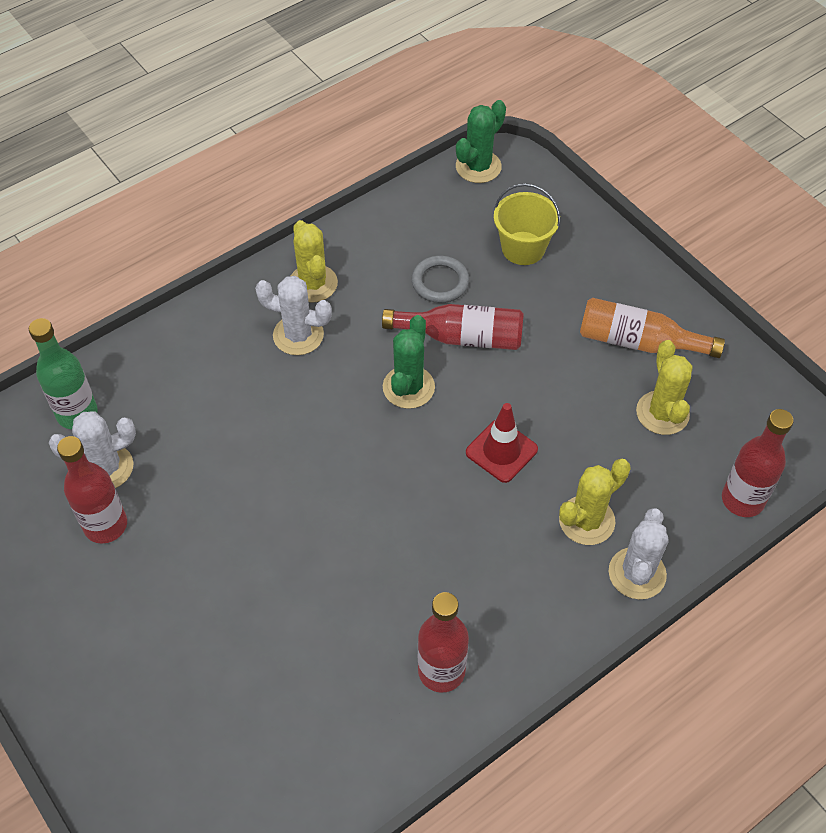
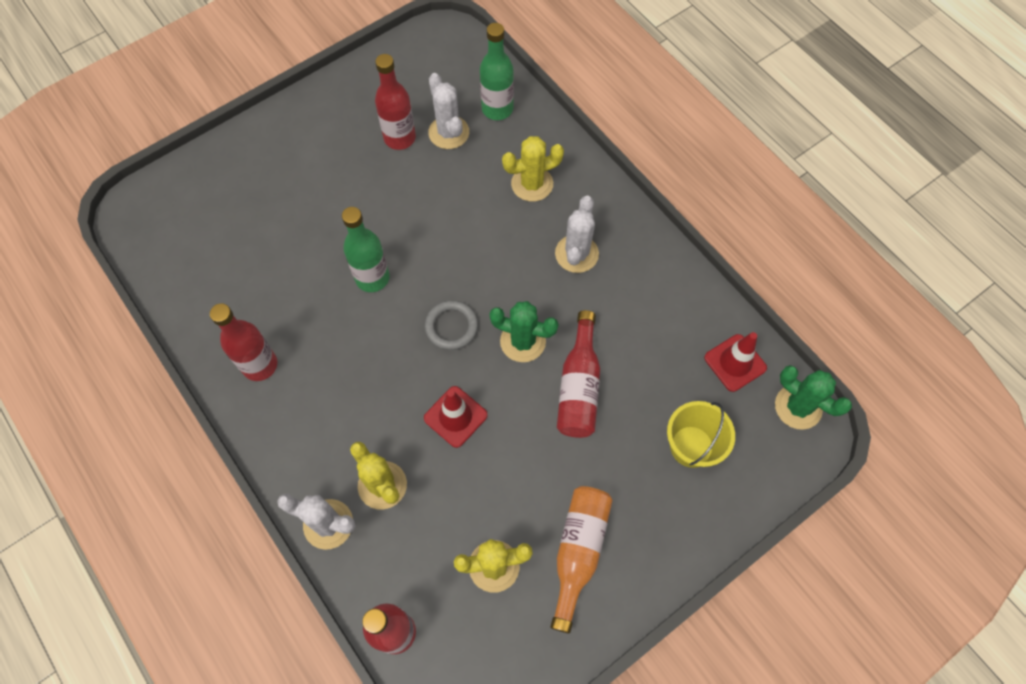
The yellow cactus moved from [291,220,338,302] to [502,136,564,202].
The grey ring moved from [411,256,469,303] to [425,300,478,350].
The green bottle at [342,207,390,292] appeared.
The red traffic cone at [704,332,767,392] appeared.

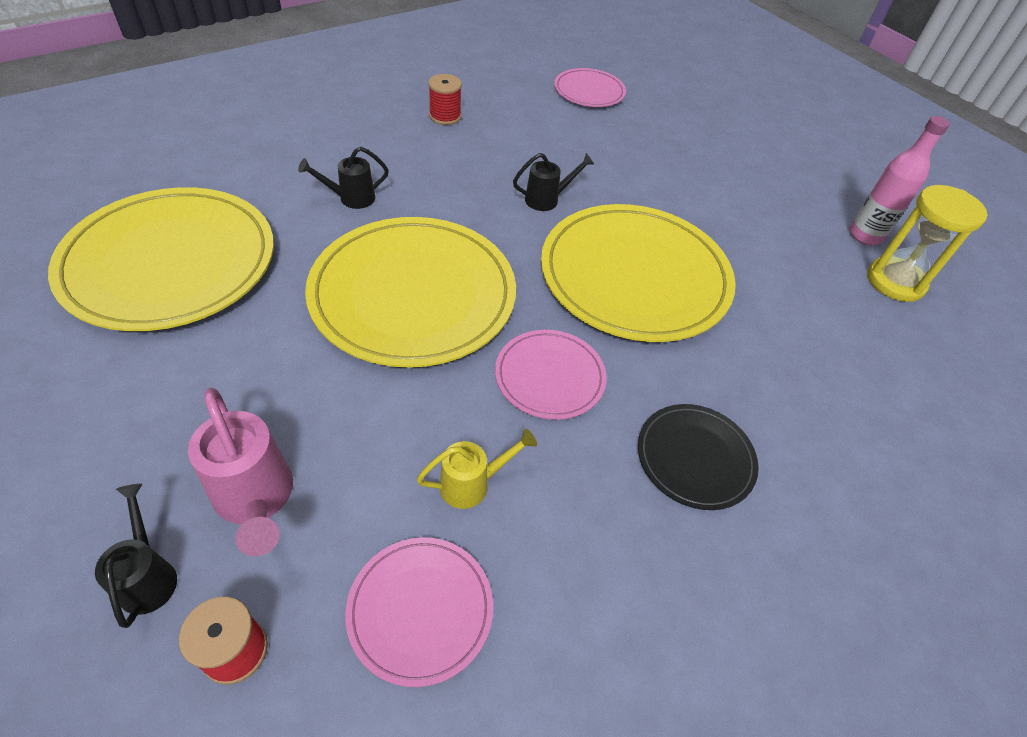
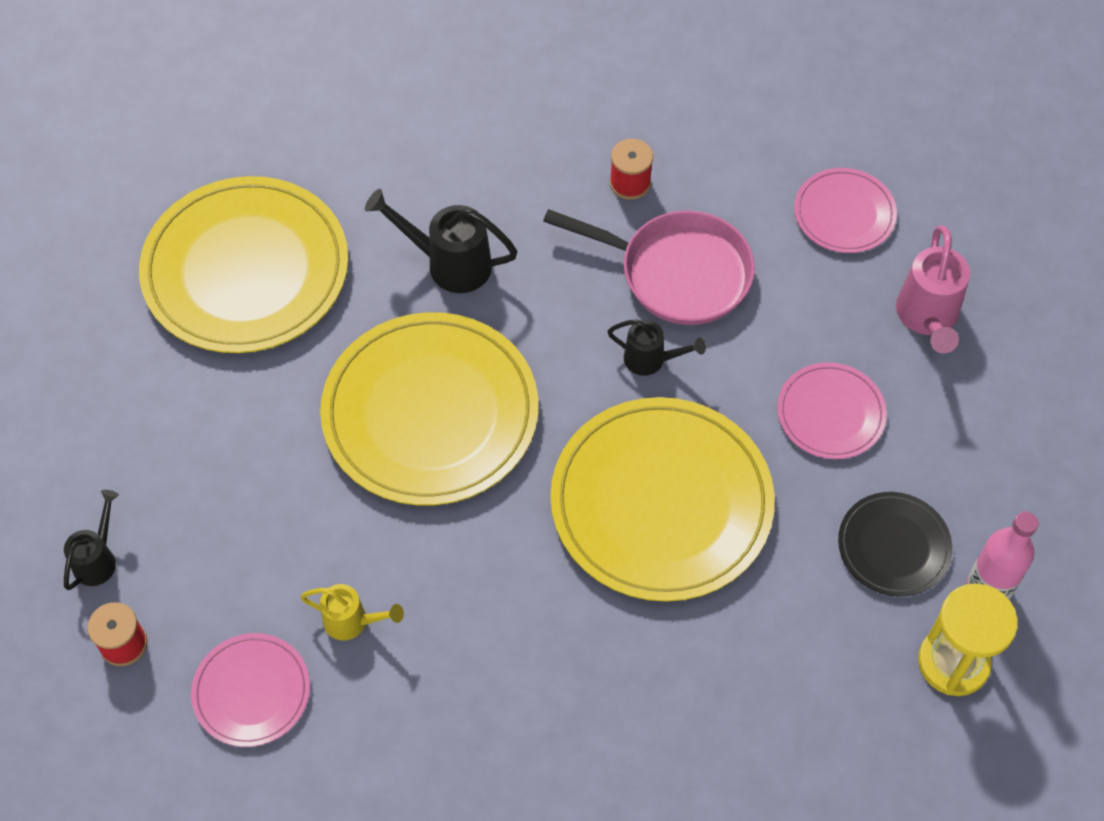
The black watering can at [298,147,389,209] changed to 1.59 times the size.
The pink plate moved from [495,330,607,420] to [777,362,887,459].
The pink watering can moved from [188,388,293,556] to [896,225,970,353].
The black plate moved from [638,404,759,510] to [838,492,952,596].
The pink pan at [543,209,755,325] appeared.

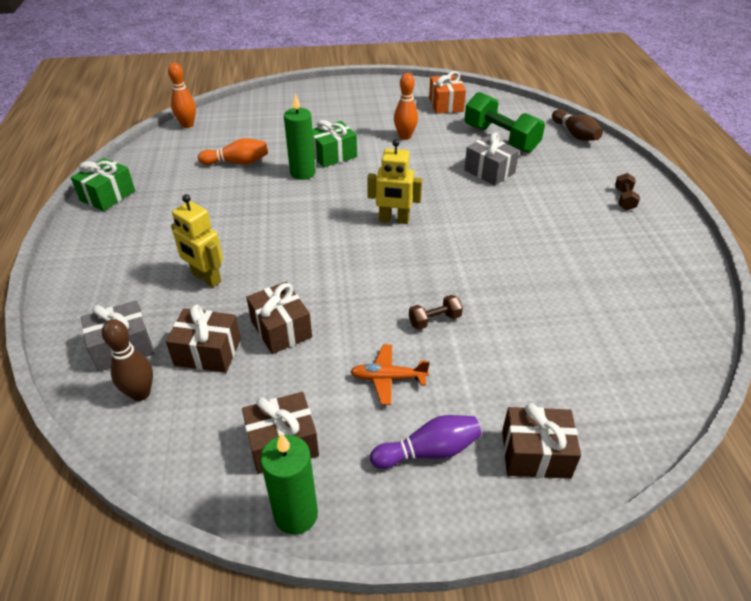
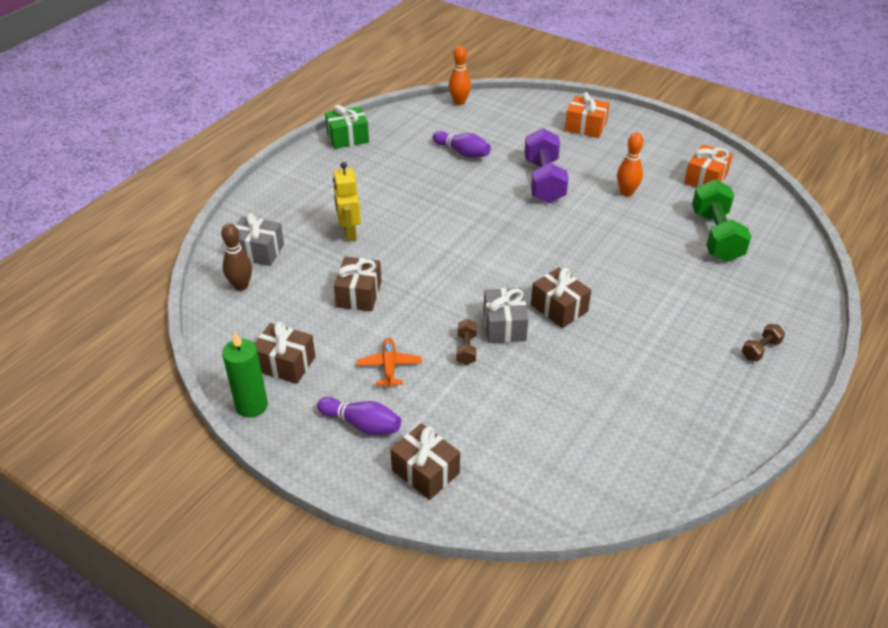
The green candle at [284,93,316,180] disappeared.
The brown bowling pin at [552,109,603,141] disappeared.
The green gift at [312,120,357,168] was replaced by the purple dumbbell at [524,128,569,203].
The grey gift moved from [464,133,519,186] to [483,288,528,343].
The orange bowling pin at [198,138,268,165] became the purple bowling pin at [432,131,491,158].
The yellow robot at [367,139,422,224] disappeared.
The brown dumbbell at [409,295,463,330] turned 75 degrees clockwise.
The brown gift moved from [166,305,241,373] to [531,267,591,328].
The orange plane at [350,344,430,405] turned 45 degrees clockwise.
The orange gift at [565,92,610,138] appeared.

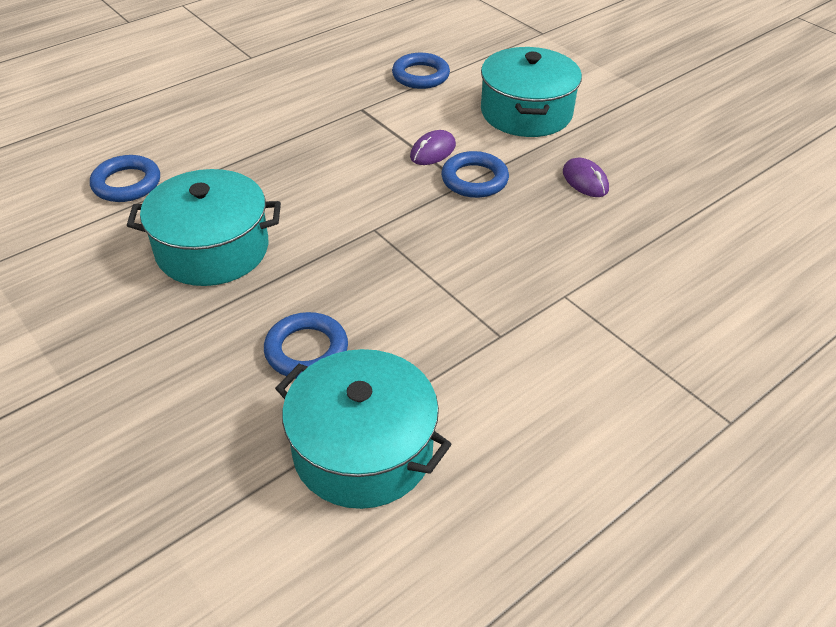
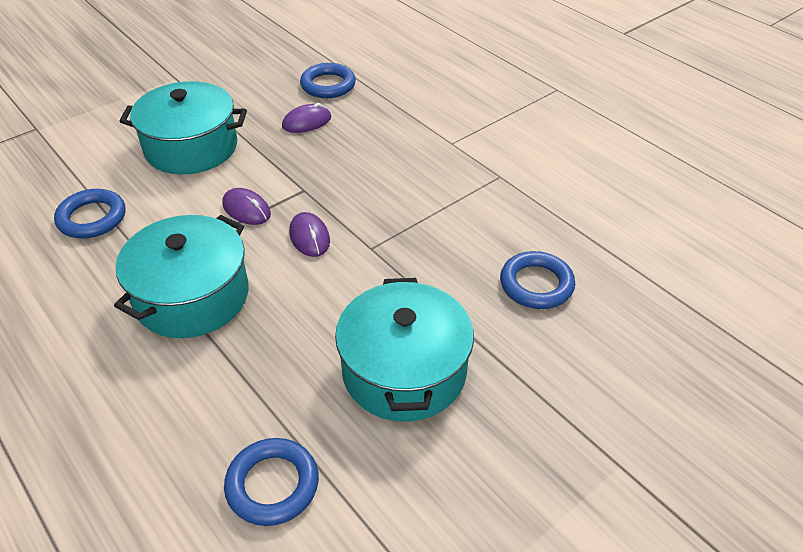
The blue ring moved from [441,151,509,198] to [300,63,356,98].
The turquoise pot moved from [275,349,452,509] to [114,215,249,338].
The purple mouse at [289,212,330,257] appeared.

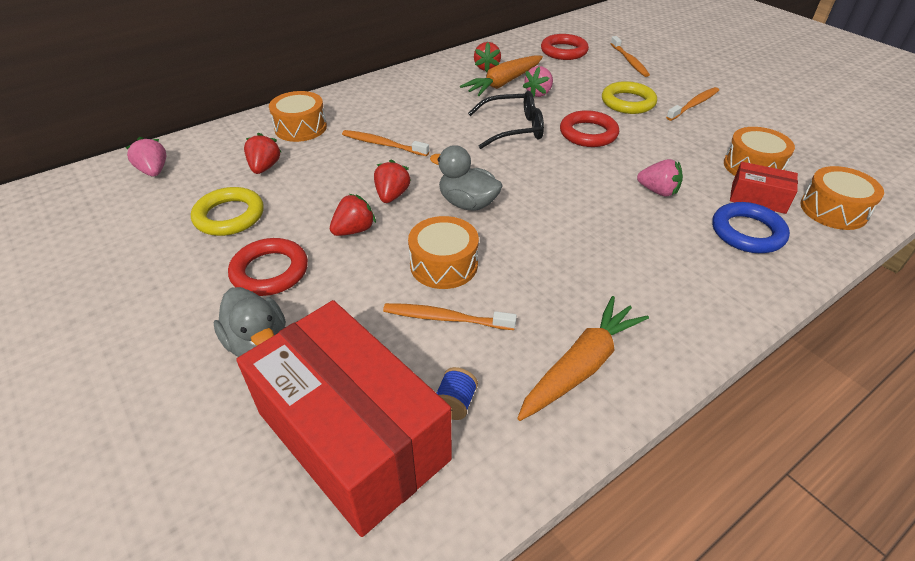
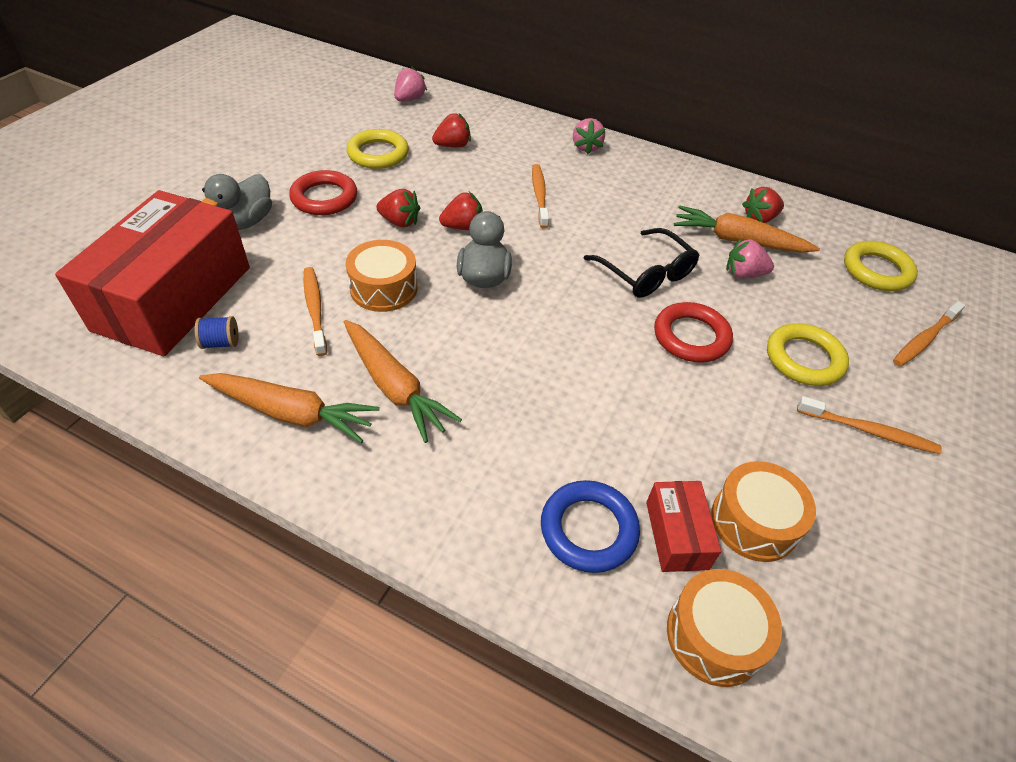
The red ring at [541,34,589,60] became the yellow ring at [844,241,918,291].
The orange drum at [269,91,327,142] disappeared.
The pink strawberry moved from [637,159,683,197] to [573,118,605,154].
The orange carrot at [344,320,462,443] appeared.

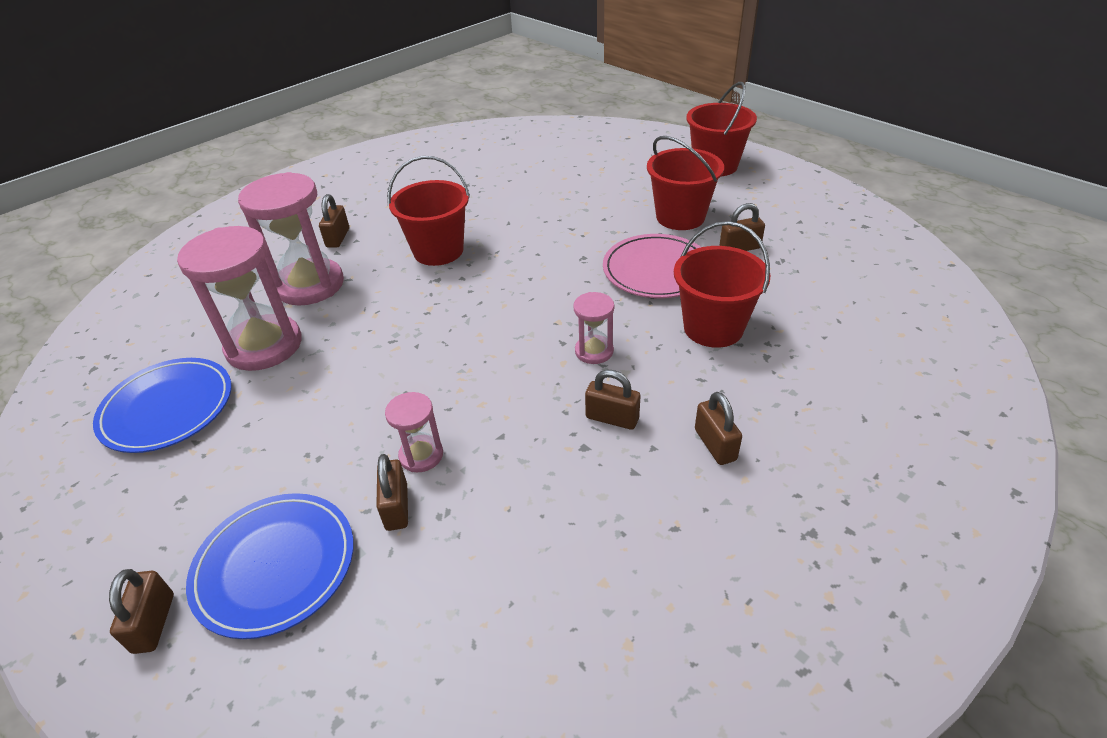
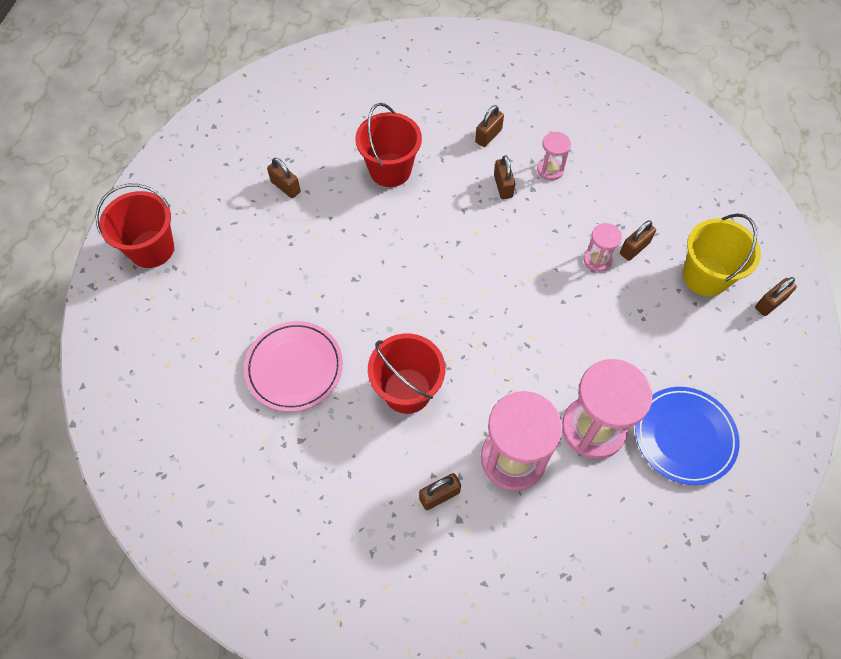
The red bucket at [647,136,724,230] disappeared.
The pink plate moved from [603,234,701,298] to [244,321,343,412].
The pink hourglass moved from [573,292,614,364] to [537,132,571,180].
The blue plate at [186,493,354,639] was replaced by the yellow bucket at [683,214,761,296].

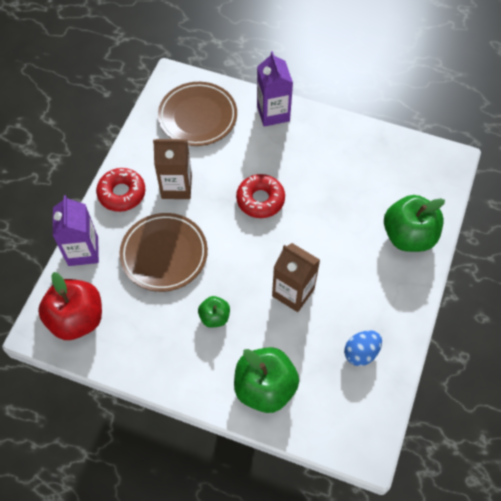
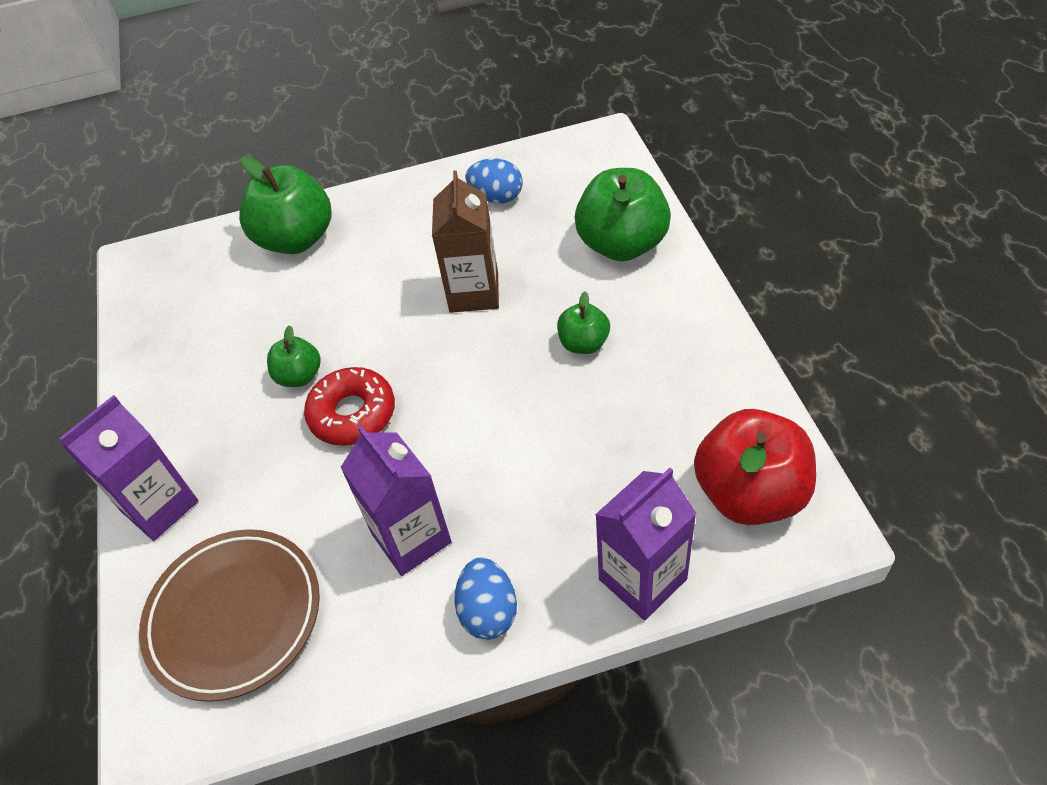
The brown carton at [153,139,192,199] became the purple carton at [340,426,452,576].
The red donut at [96,168,145,212] was replaced by the blue egg at [454,558,517,640].
The brown plate at [119,213,208,292] disappeared.
The green apple at [267,325,321,387] appeared.

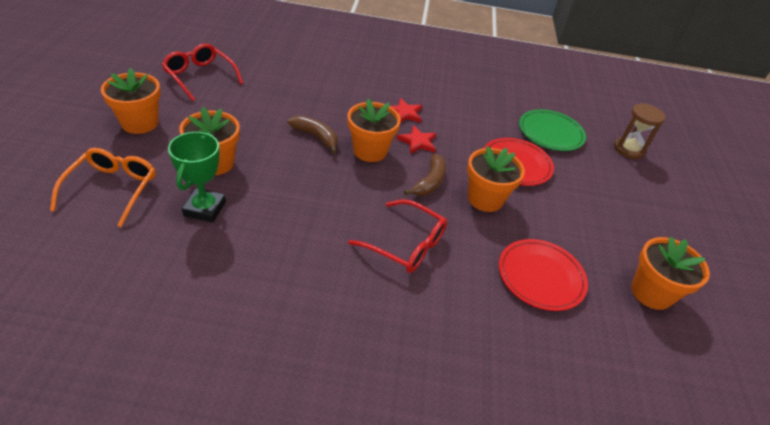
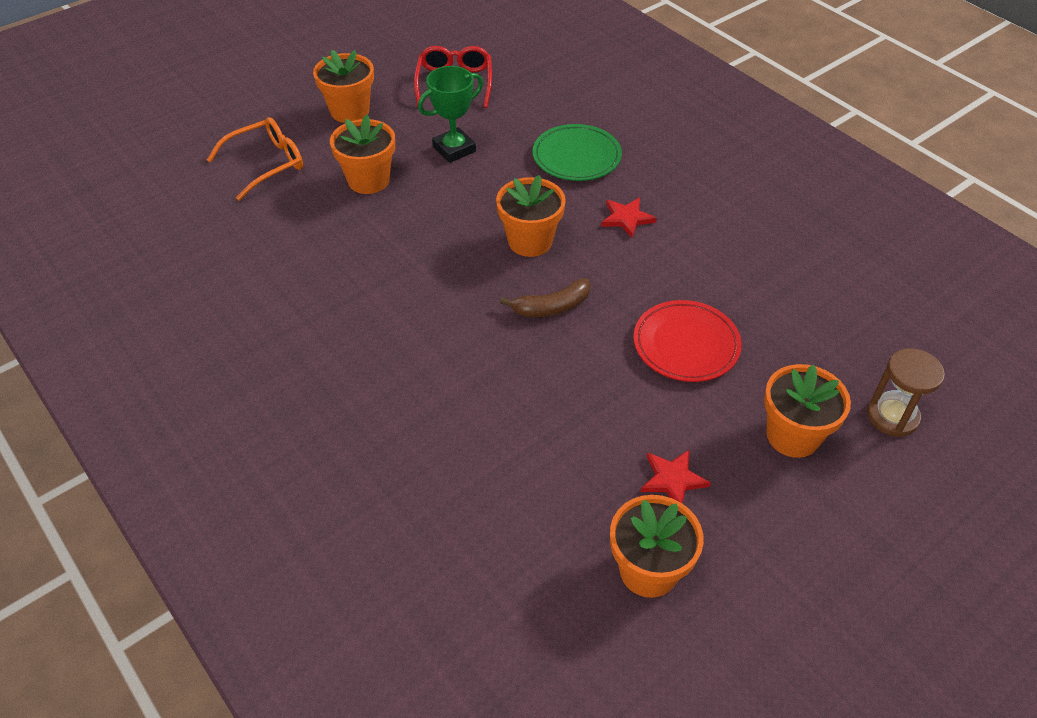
The green plate moved from [519,109,586,151] to [533,124,622,181].
The brown banana at [288,115,338,154] disappeared.
The red star moved from [396,125,436,154] to [641,450,711,503].
The green trophy moved from [168,132,226,223] to [418,66,483,163].
The orange flower pot moved from [467,146,525,212] to [764,364,851,458].
The red glasses at [348,199,447,273] disappeared.
The red plate at [499,239,588,311] disappeared.

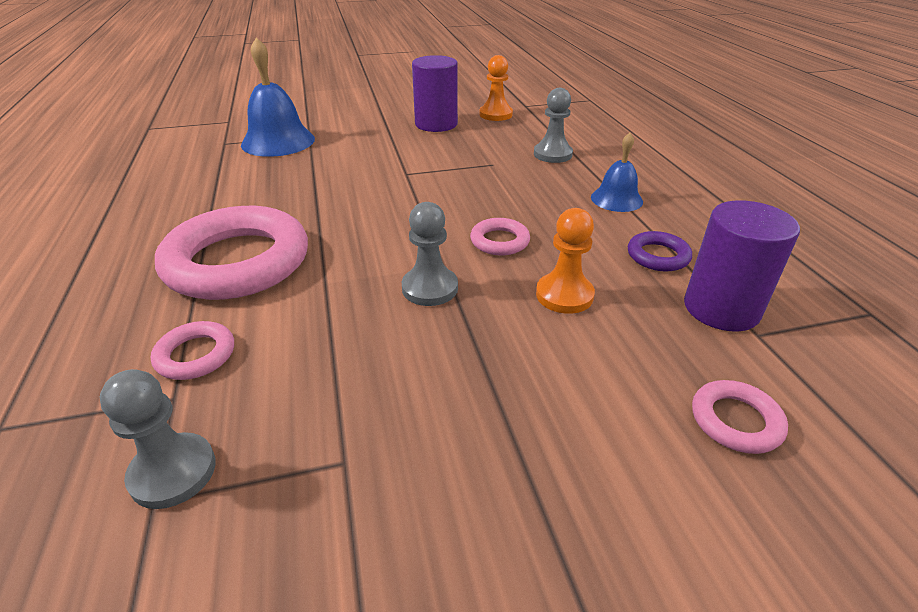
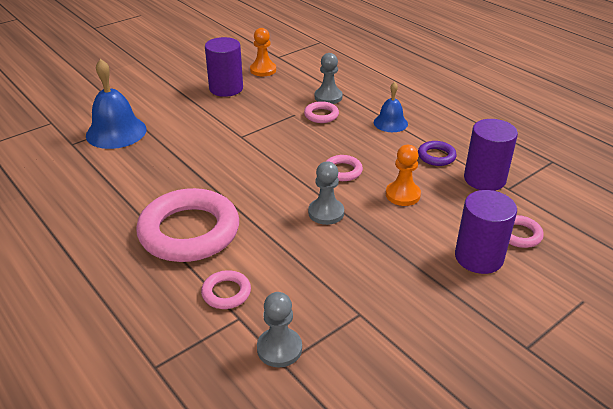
The pink ring at [304,101,339,123] appeared.
The purple cylinder at [455,190,517,274] appeared.

